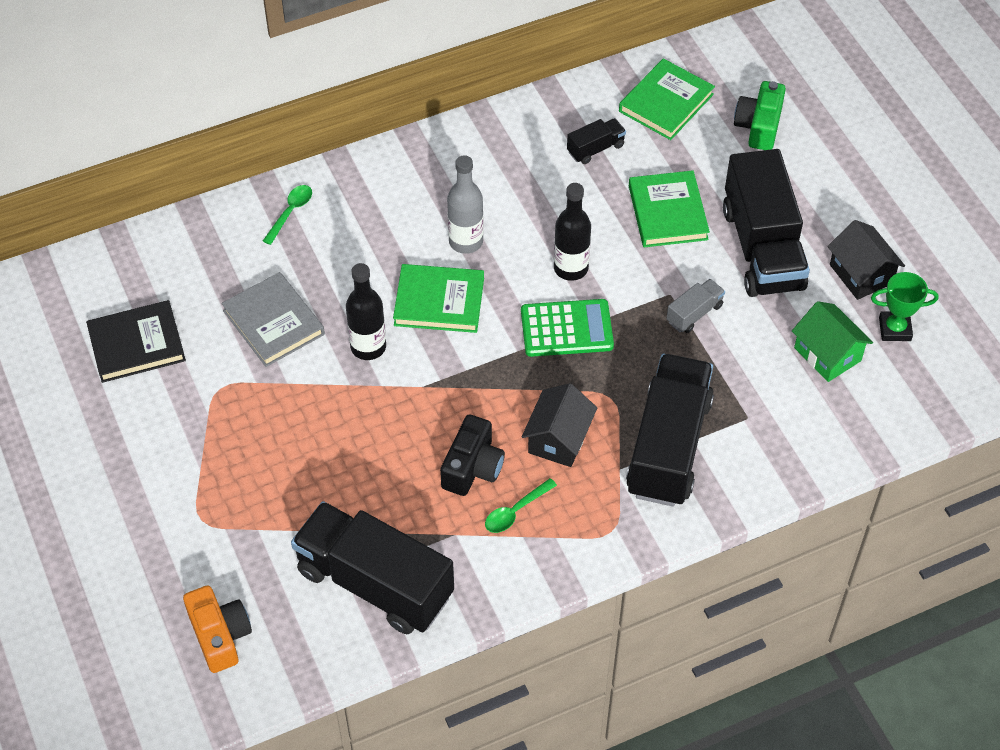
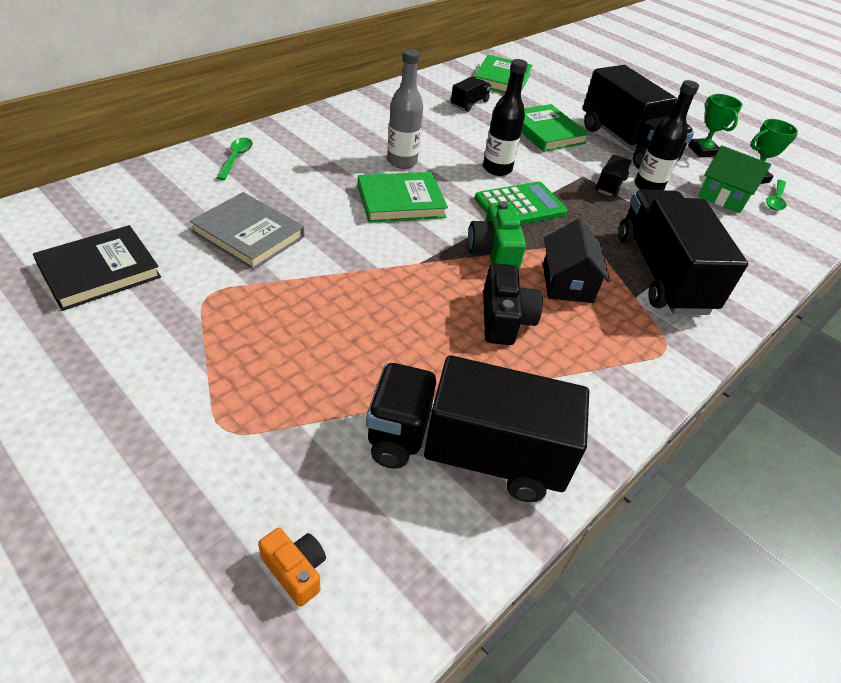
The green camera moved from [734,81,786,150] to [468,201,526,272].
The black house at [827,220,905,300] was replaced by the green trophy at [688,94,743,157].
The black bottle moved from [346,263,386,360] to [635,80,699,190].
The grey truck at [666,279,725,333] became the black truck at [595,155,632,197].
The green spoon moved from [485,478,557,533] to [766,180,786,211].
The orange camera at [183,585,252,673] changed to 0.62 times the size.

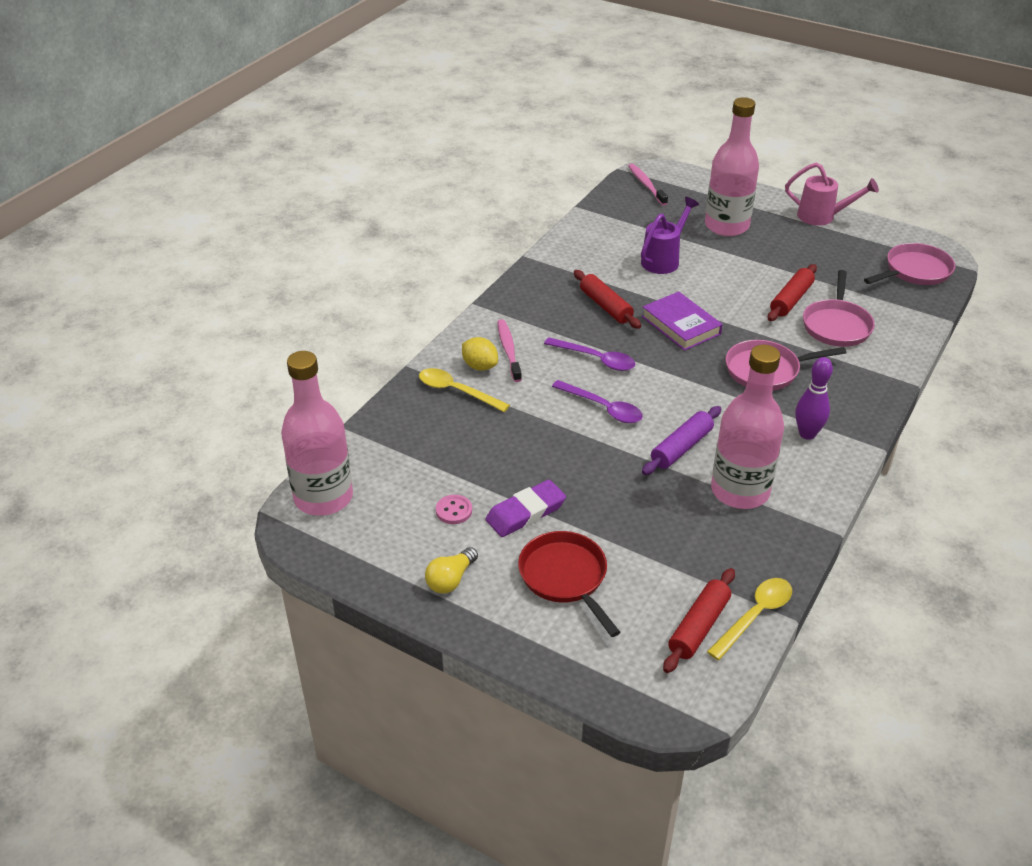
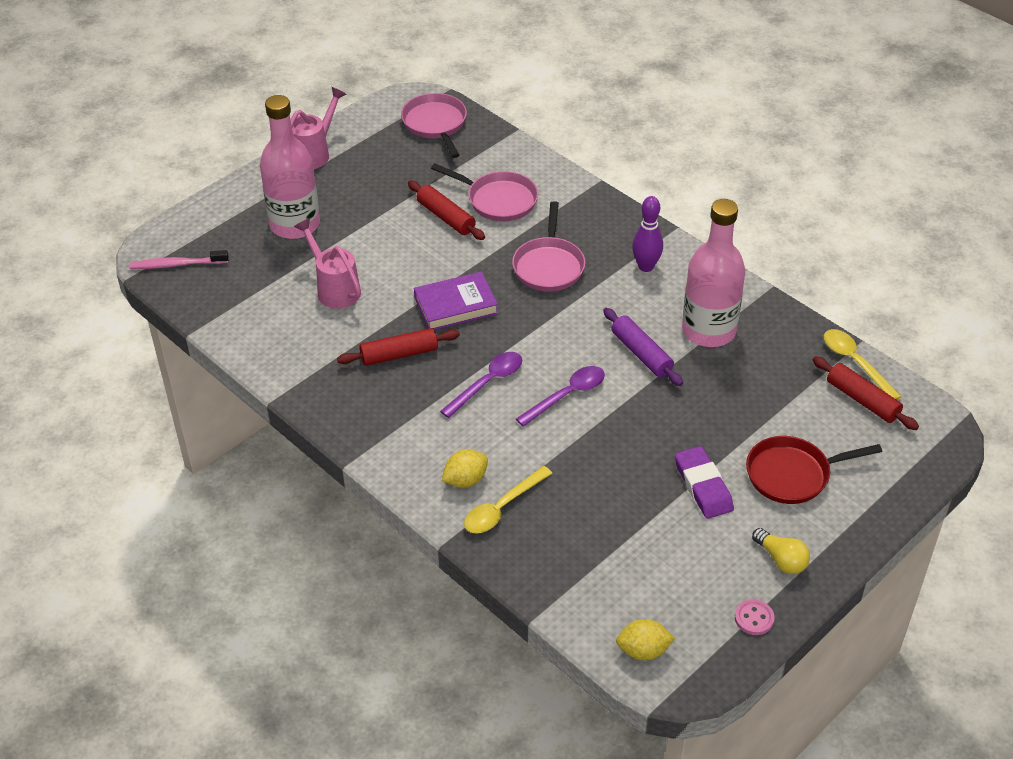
The purple watering can at [641,197,699,274] became the pink watering can at [294,218,361,309].
The pink toothbrush at [497,319,522,382] disappeared.
The pink bottle at [281,351,353,516] was replaced by the yellow lemon at [616,619,675,660].
The pink button moved from [436,495,472,524] to [735,599,775,635].

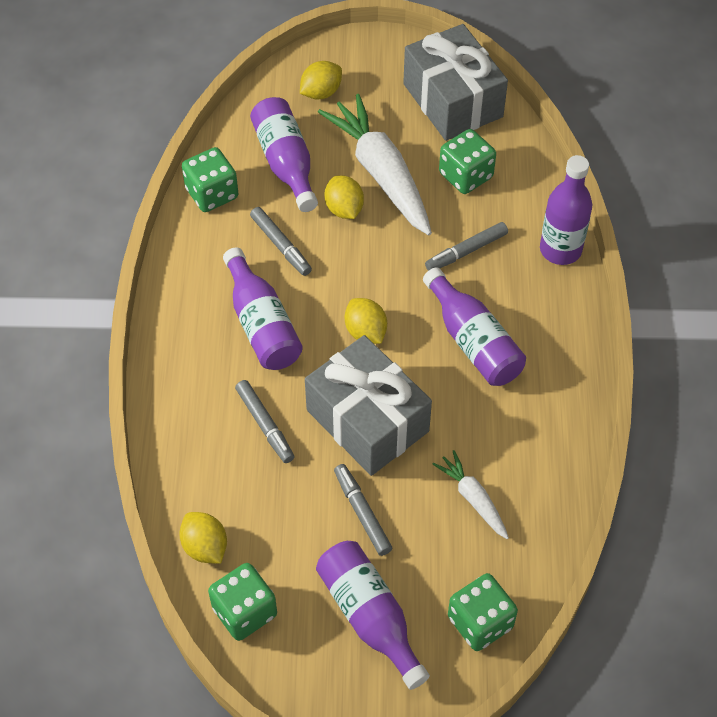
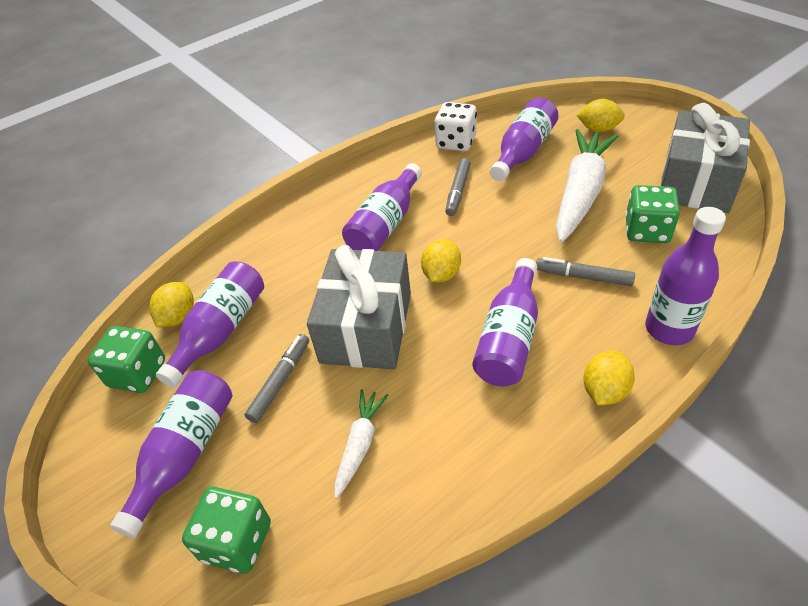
The green dice at [182,147,238,212] became the white dice at [435,102,477,152].
The yellow lemon moved from [325,175,364,219] to [583,351,635,405].
The grey marker at [235,380,294,463] disappeared.
The purple bottle at [156,261,264,387] appeared.

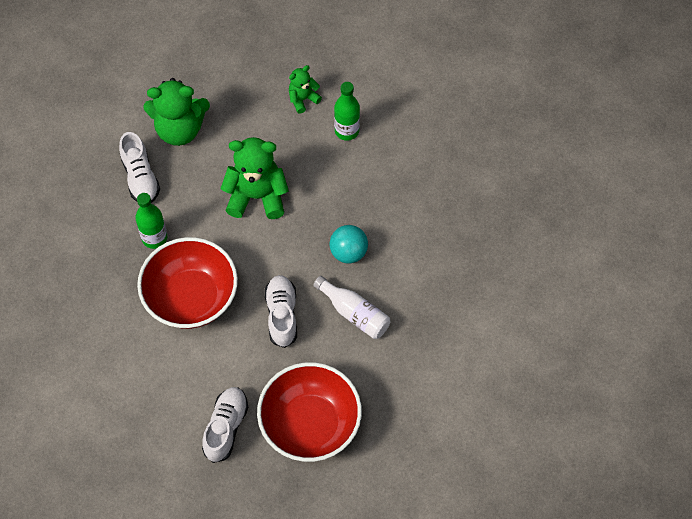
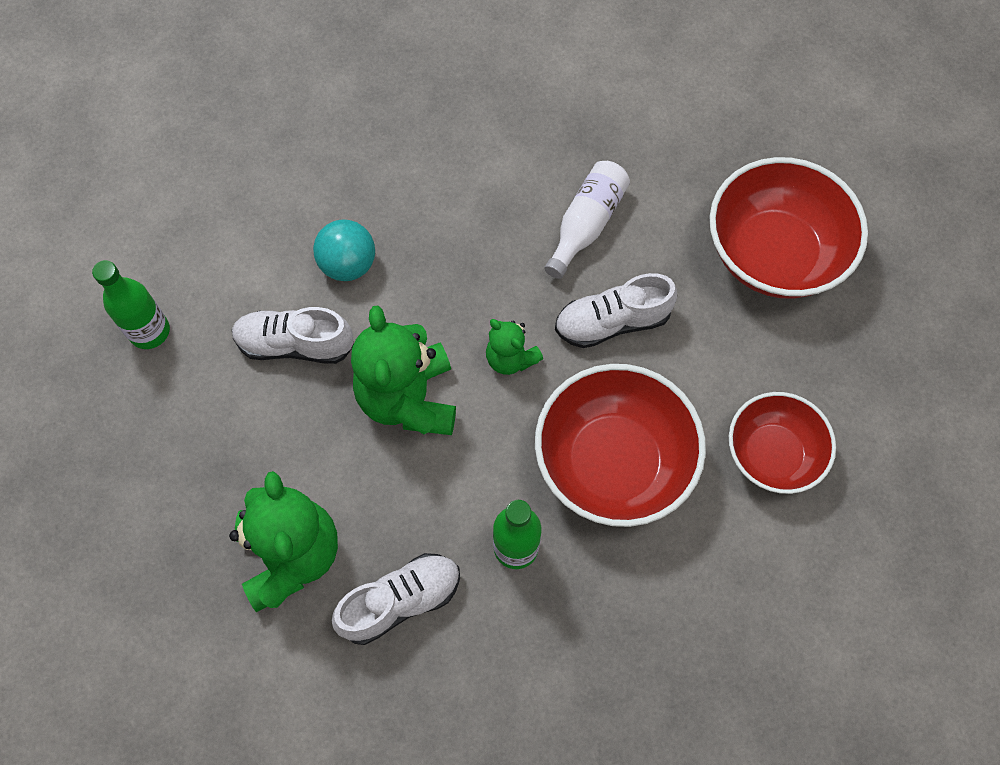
The green teddy bear moved from [289,65,322,114] to [486,319,543,375].
The green bottle moved from [334,82,360,141] to [92,260,170,349].
The turquoise ball moved from [330,225,368,264] to [313,219,375,281].
The white shoe moved from [202,387,249,463] to [232,307,354,364].
The red bowl at [729,392,836,494] appeared.

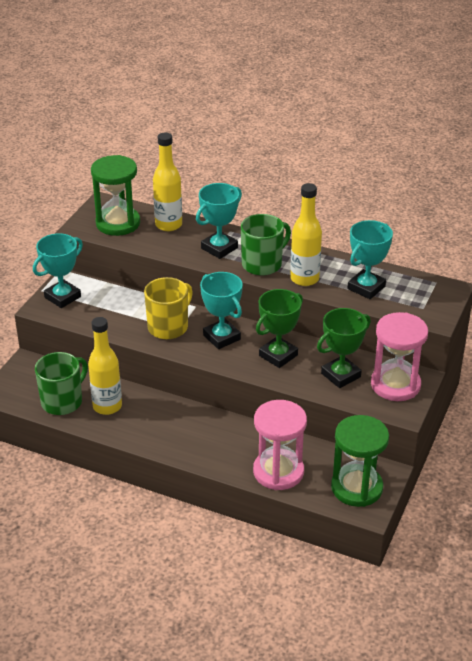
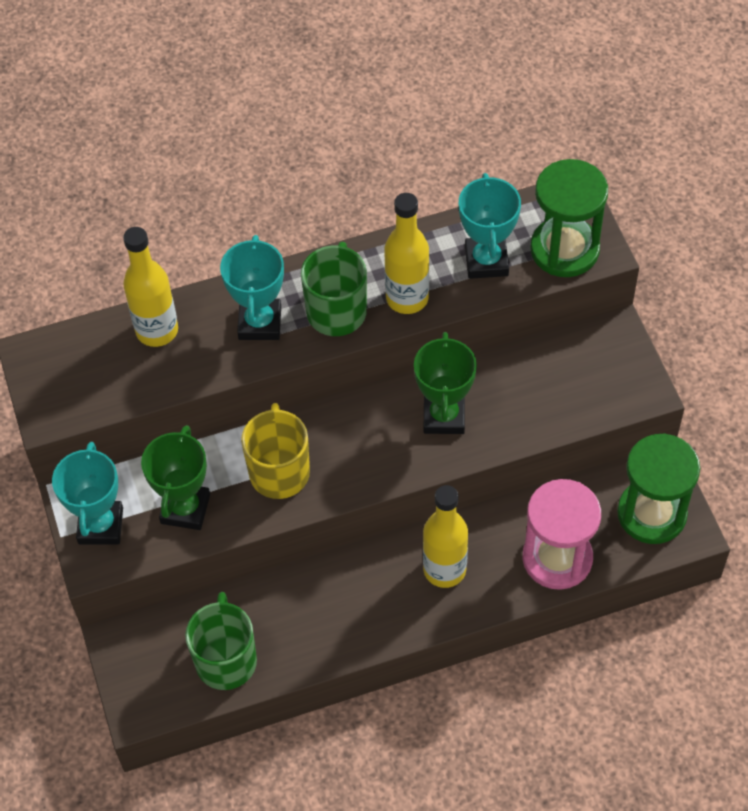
The green hourglass moved from [91,155,140,236] to [530,159,608,277].
The turquoise trophy at [200,272,243,349] disappeared.
The green trophy moved from [317,308,371,388] to [141,425,210,530].
The pink hourglass at [371,312,428,401] disappeared.
The yellow bottle moved from [88,317,122,415] to [423,485,468,588].

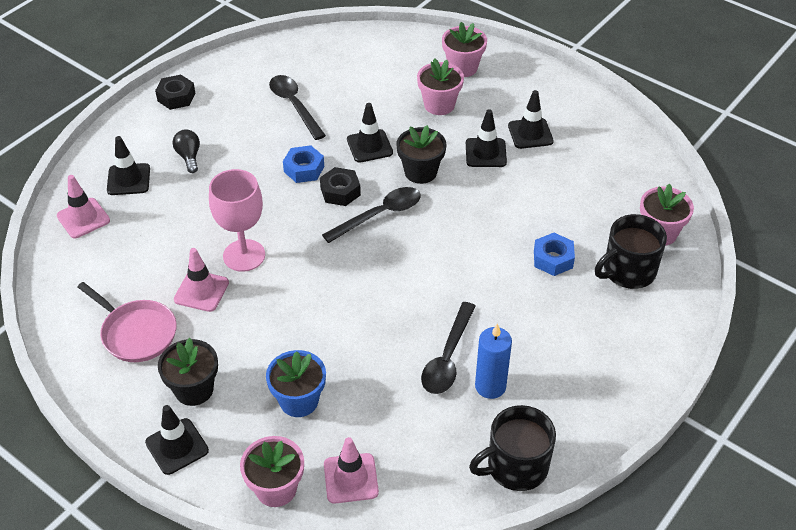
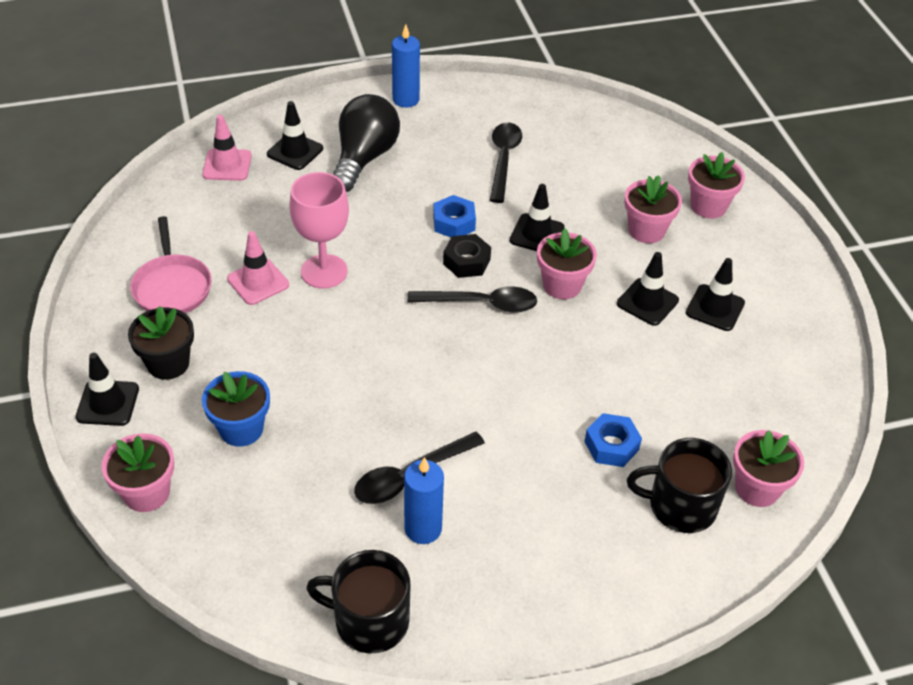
The black nut at [155,75,195,110] was replaced by the blue candle at [392,24,420,107].
The black flower pot at [397,125,446,184] became the pink flower pot at [537,228,597,299].
The black light bulb at [173,130,200,173] changed to 2.07 times the size.
The pink traffic cone at [324,437,379,503] disappeared.

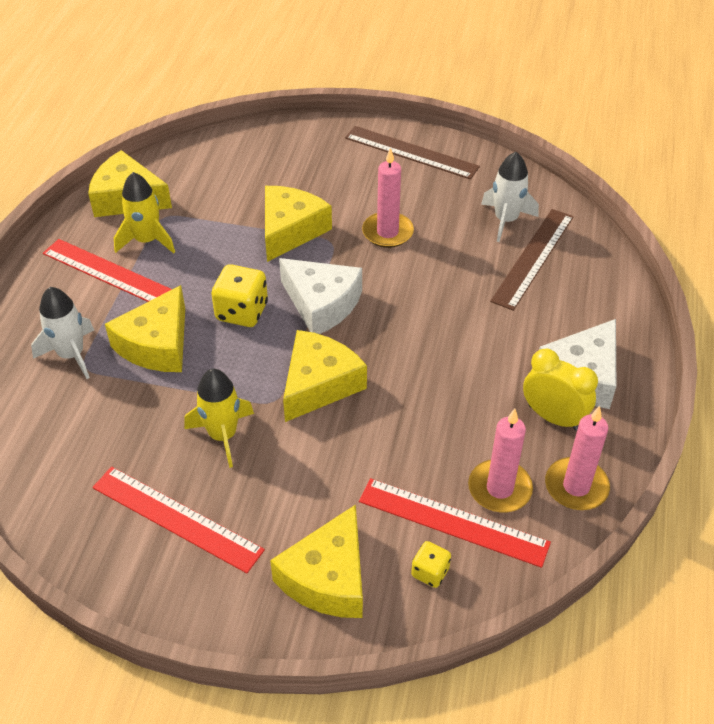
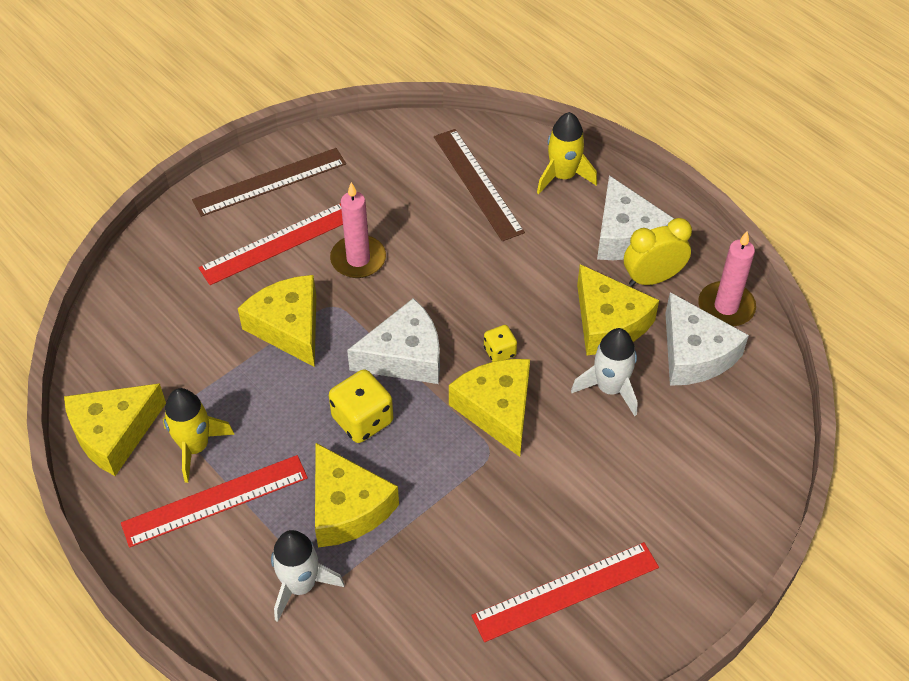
The white rocket moved from [481,152,539,242] to [571,328,638,416].
The yellow rocket moved from [184,369,254,468] to [537,112,597,194].
The pink candle at [468,408,533,512] was replaced by the white cheese at [665,292,749,386].
The red ruler moved from [359,478,551,568] to [199,203,343,285].
The yellow cheese moved from [270,504,363,618] to [577,264,659,355].
The yellow dice moved from [411,541,451,588] to [484,325,517,362].

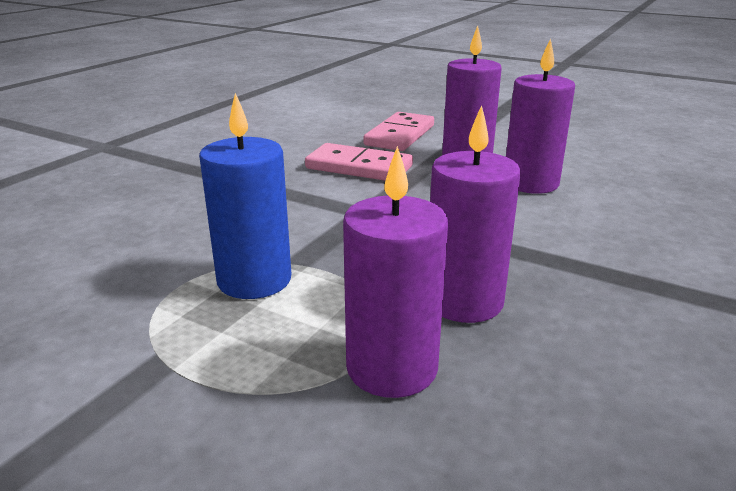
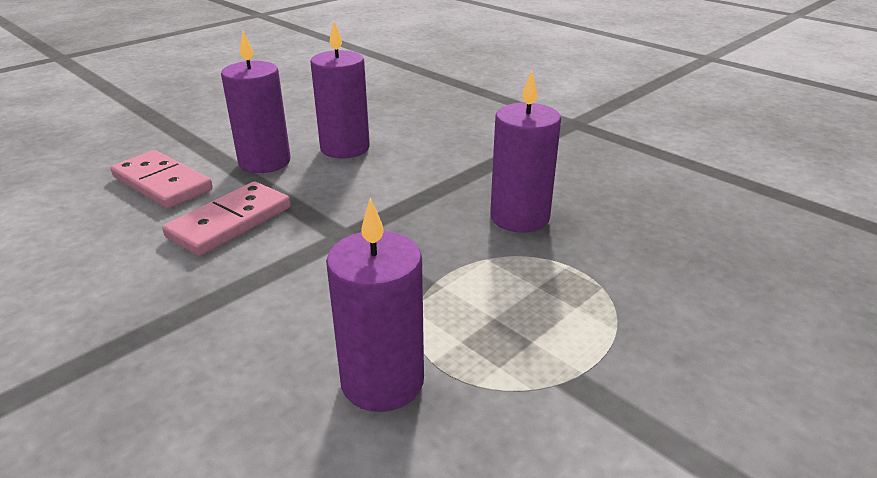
The blue candle at [199,93,291,299] disappeared.
The purple candle moved from [343,146,448,398] to [326,198,424,412].

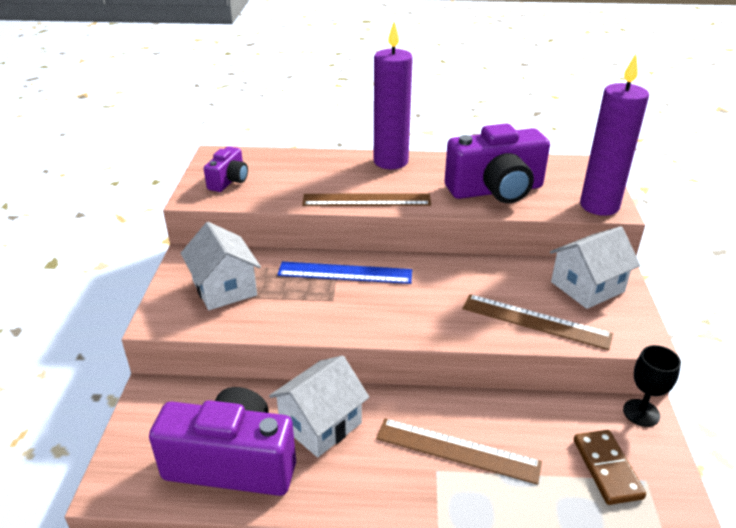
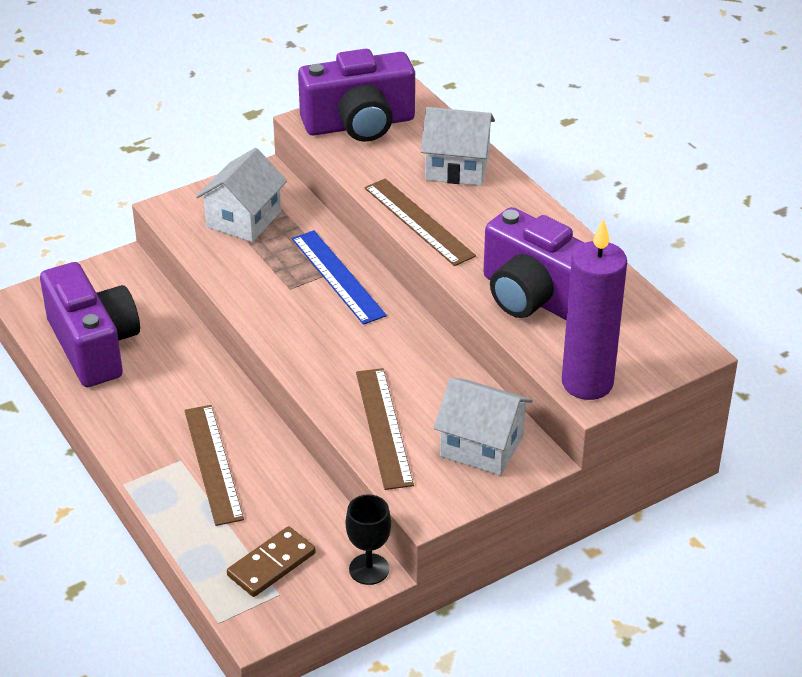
The purple candle at [374,21,413,169] disappeared.
The purple camera at [204,146,248,192] changed to 1.96 times the size.
The white house moved from [269,355,369,457] to [421,107,495,186].

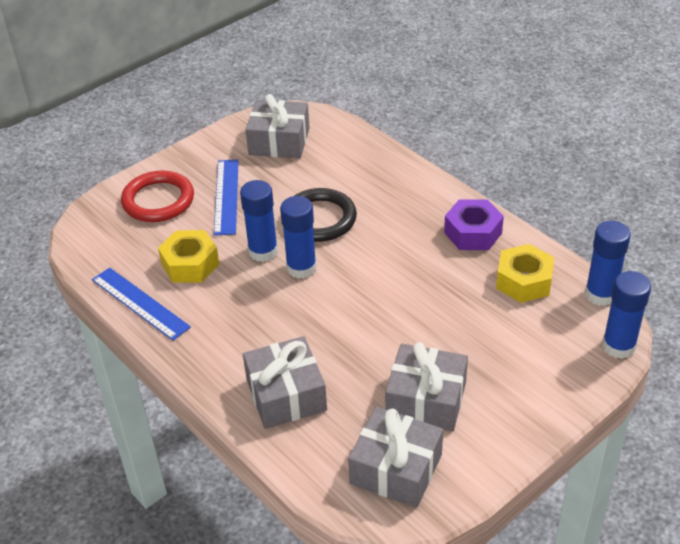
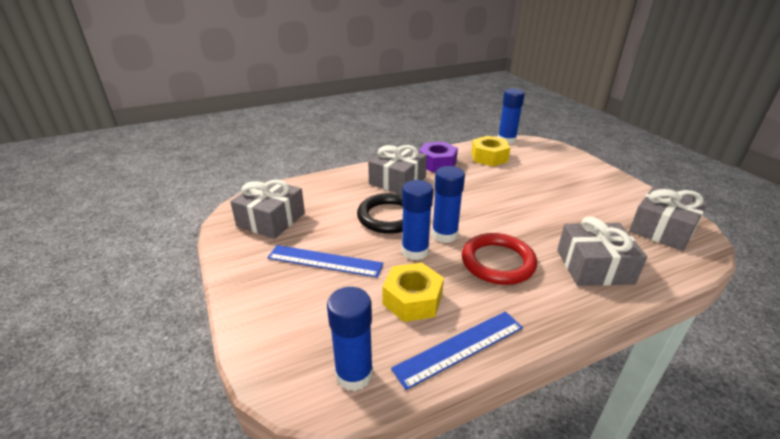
The red ring moved from [121,170,194,222] to [462,233,537,285].
The blue glue stick moved from [602,271,651,359] to [327,287,373,391].
The grey gift moved from [385,342,468,431] to [368,145,427,195].

